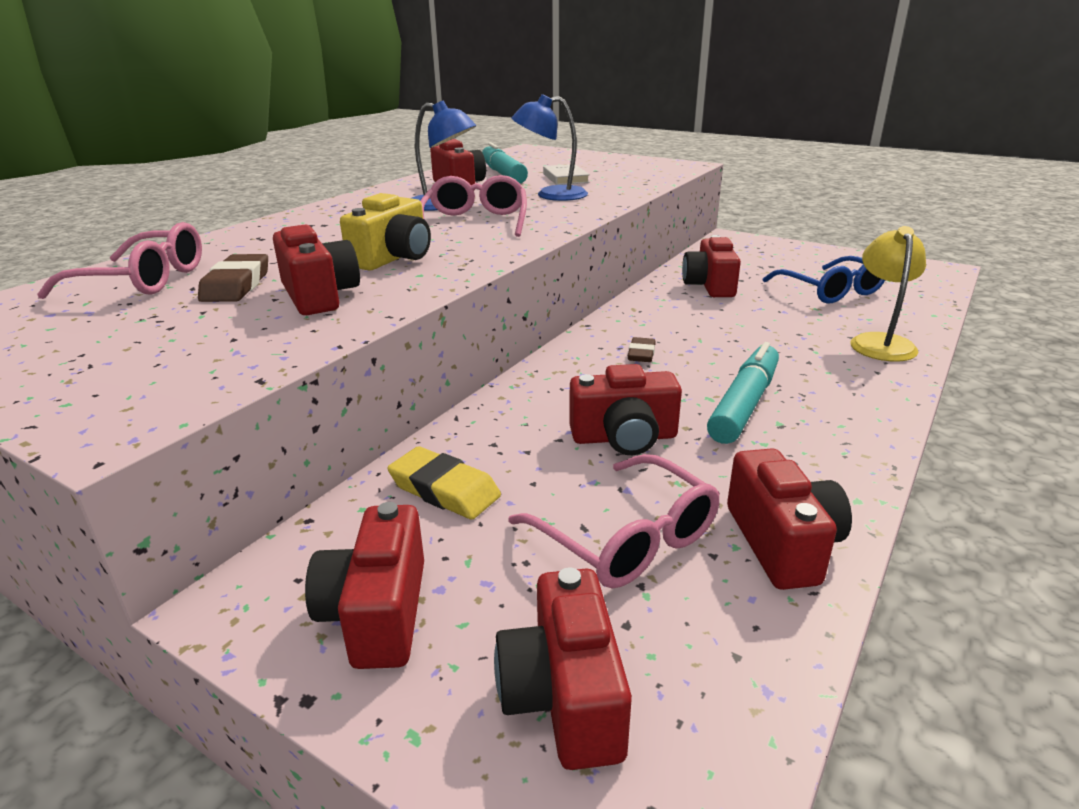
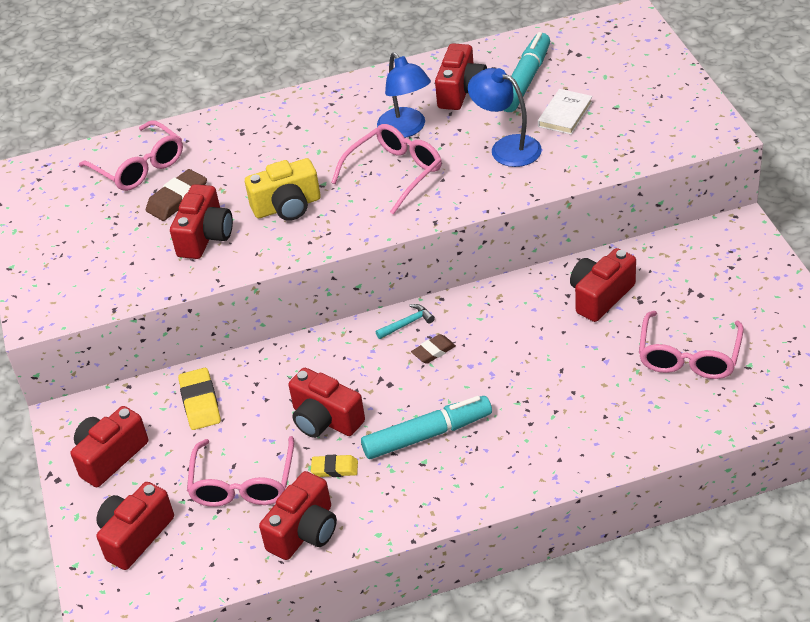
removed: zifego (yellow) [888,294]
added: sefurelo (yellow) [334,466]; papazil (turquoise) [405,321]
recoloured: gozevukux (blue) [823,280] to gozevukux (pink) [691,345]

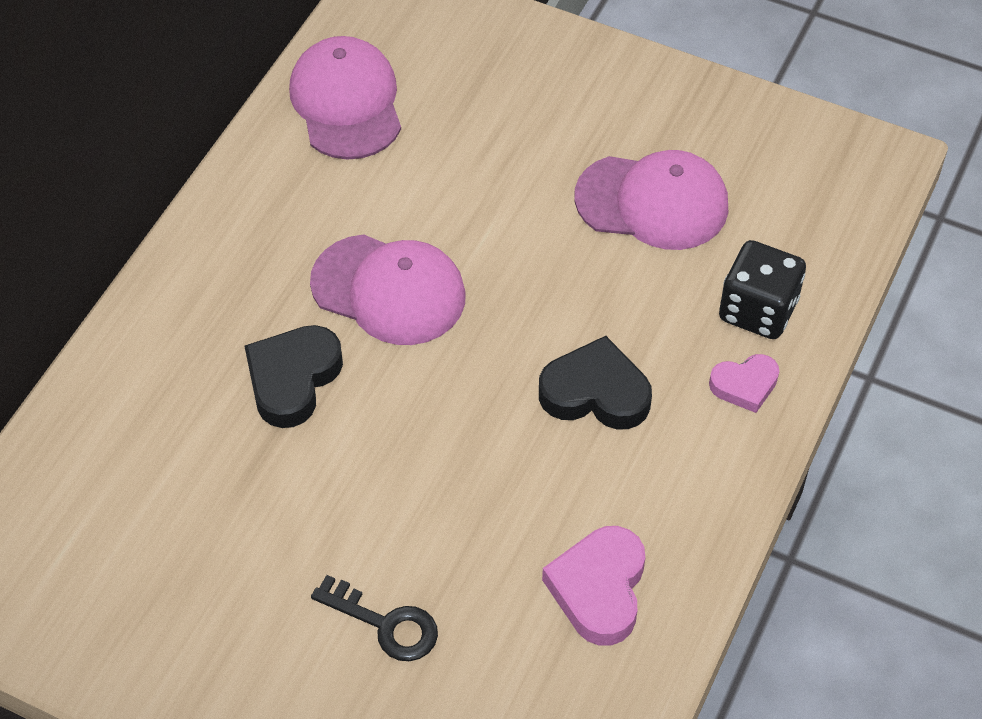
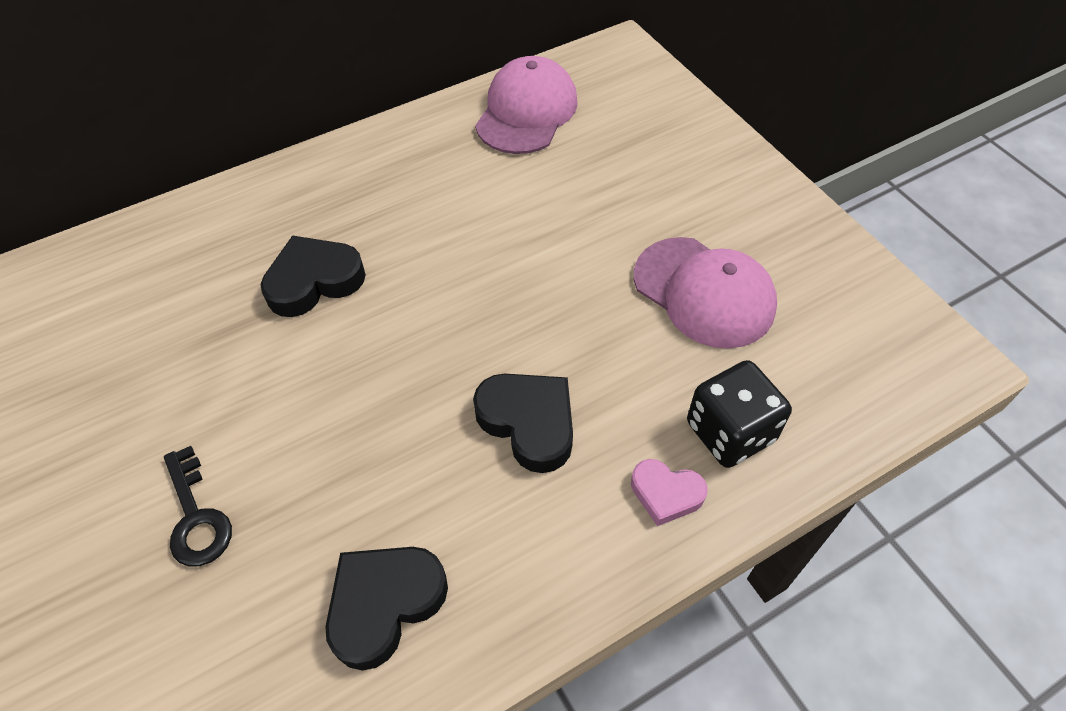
removed: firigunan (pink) [388,289]
recoloured: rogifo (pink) [593,586] to rogifo (black) [386,609]

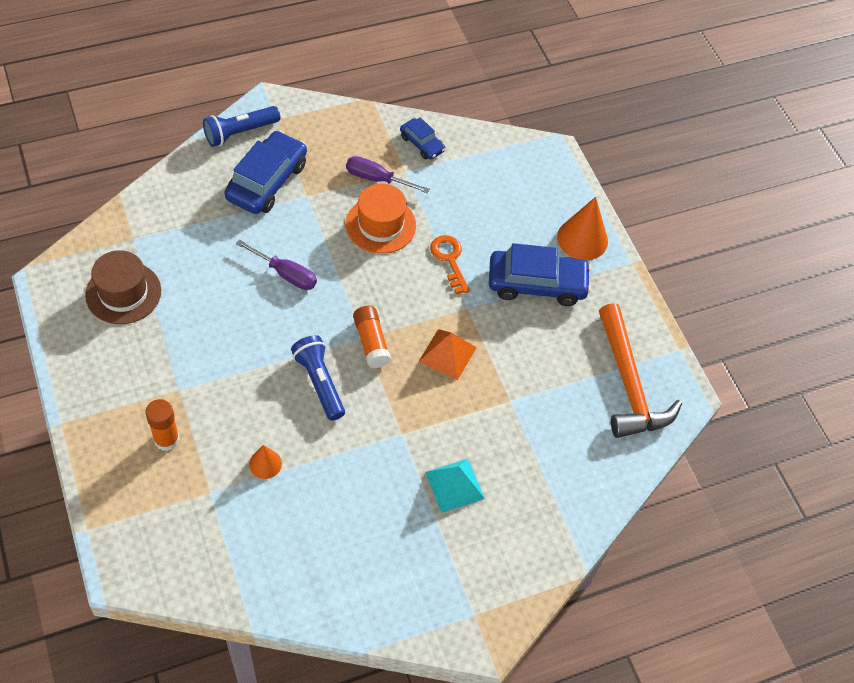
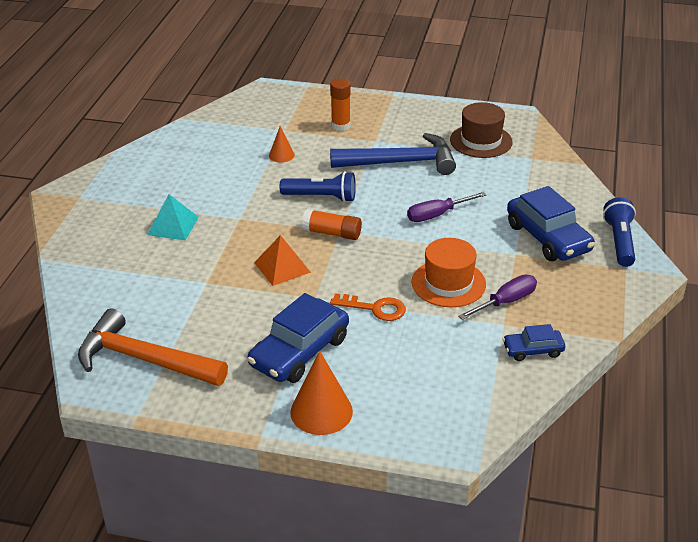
added: papazil (blue) [393,154]

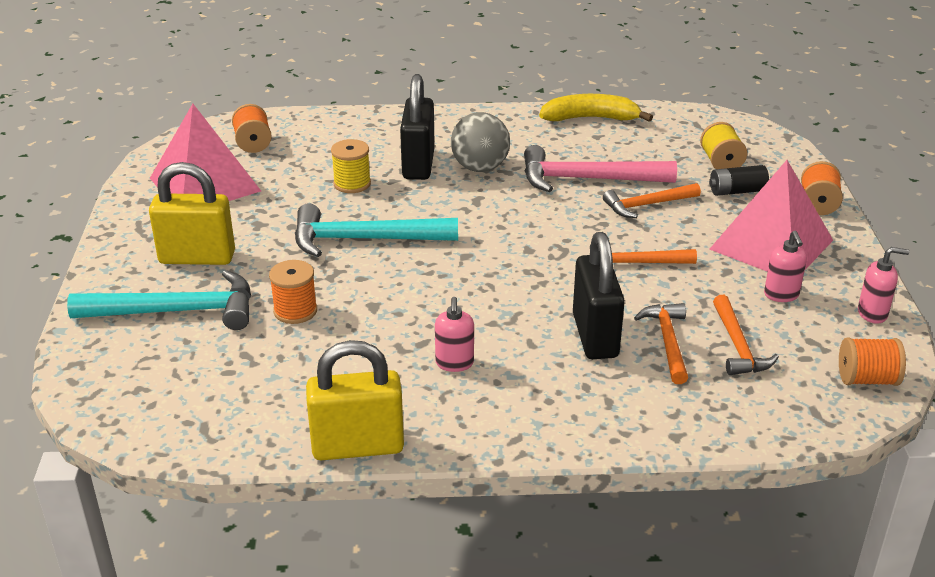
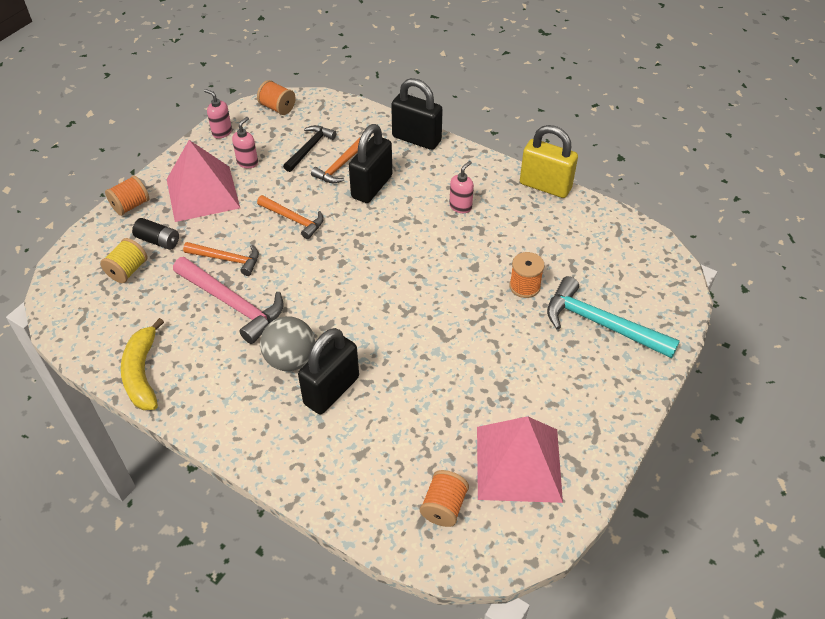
removed: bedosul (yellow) [192,213]; papazil (turquoise) [376,230]; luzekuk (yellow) [351,166]
added: bedosul (black) [417,114]
recoloured: papazil (orange) [746,335] to papazil (black) [309,148]
turned: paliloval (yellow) [596,108] = [142,364] 45 degrees clockwise

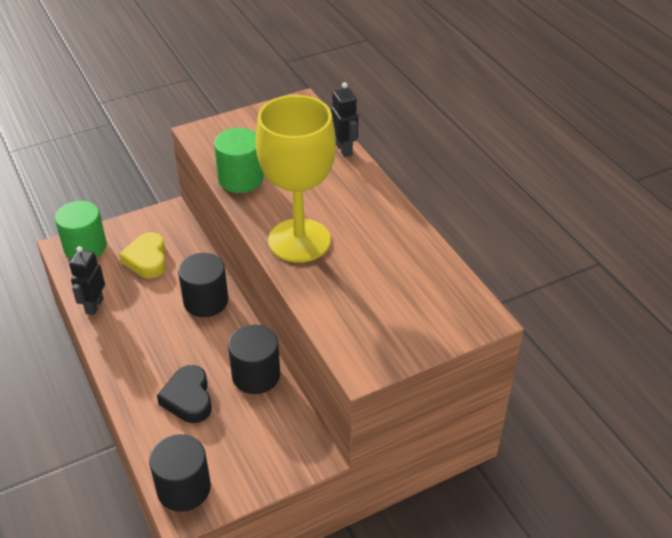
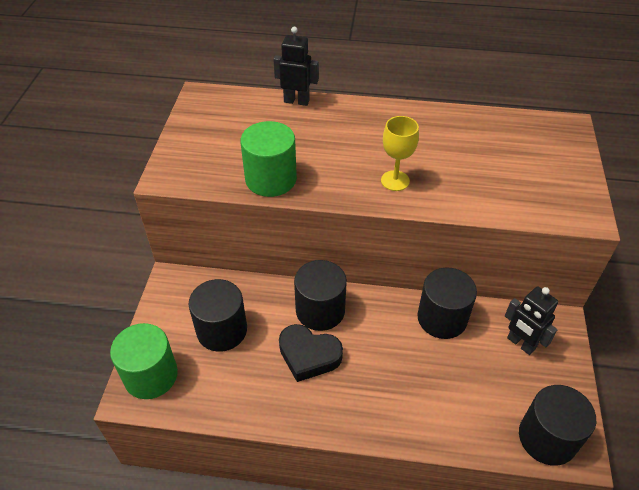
moved: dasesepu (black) [87,280] to [531,320]; rogifo (black) [184,394] to [311,353]
replaced: rogifo (yellow) [142,255] to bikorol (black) [217,315]
resized: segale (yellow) [296,179] = [400,153] x0.43

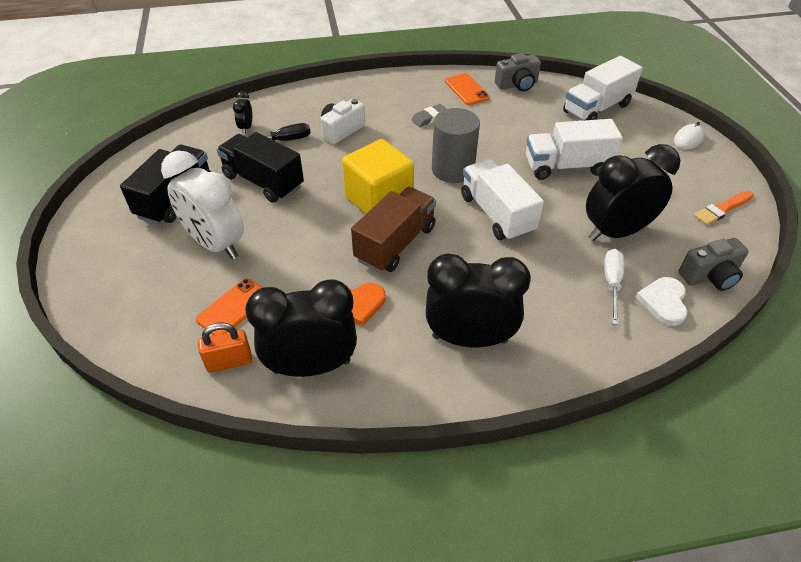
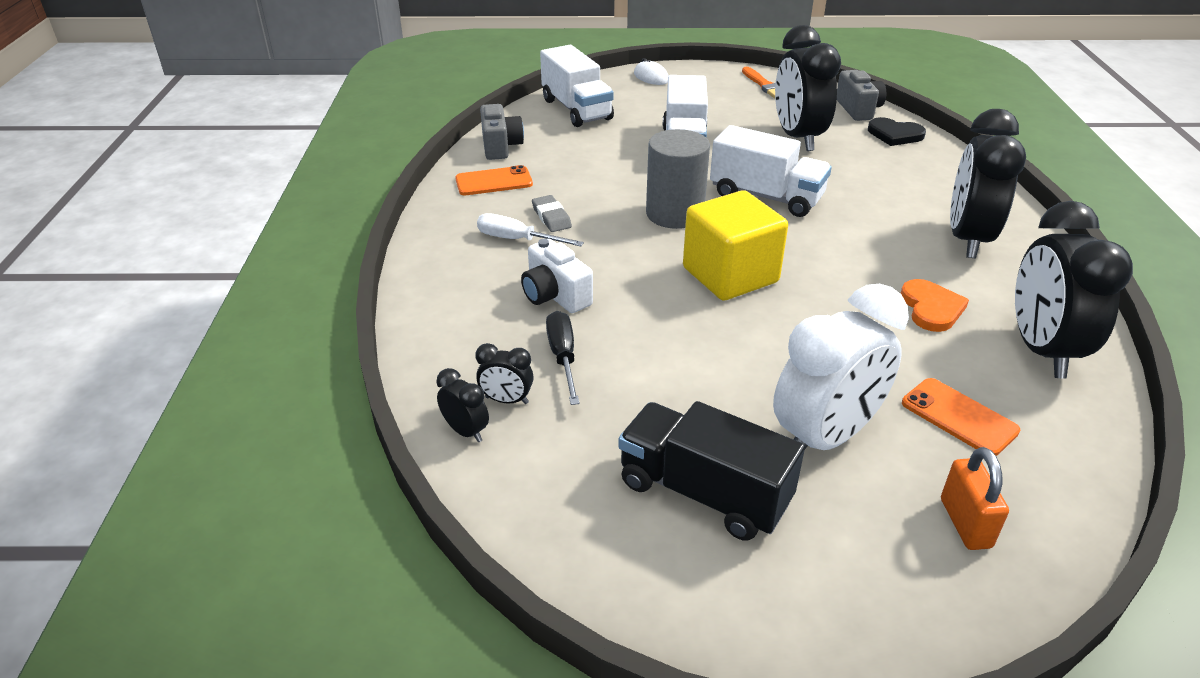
removed: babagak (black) [260,167]; babagak (brown) [393,229]
added: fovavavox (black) [462,405]
moved: bedosul (orange) [225,347] to [975,498]; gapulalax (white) [614,287] to [530,229]
recoloured: rogifo (white) [662,301] to rogifo (black) [897,131]
turned: babagak (white) [502,200] = [771,171] 135 degrees counterclockwise

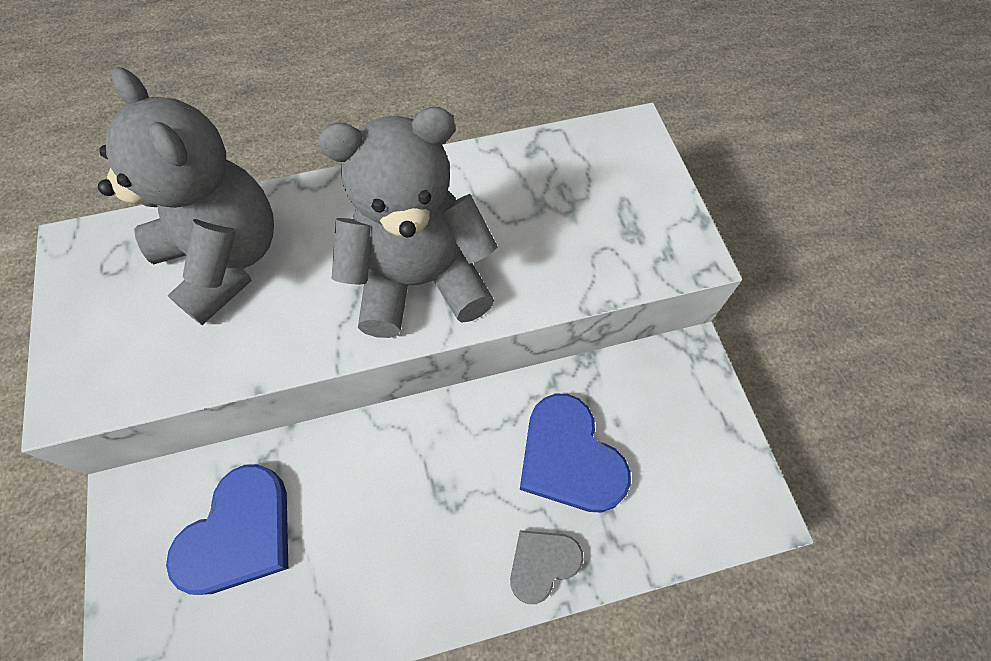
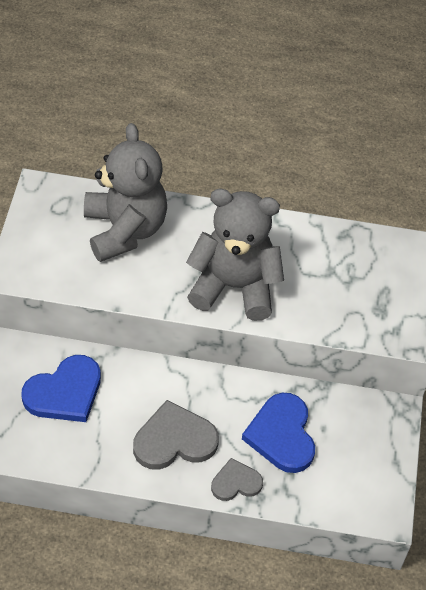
added: rogifo (grey) [176,435]

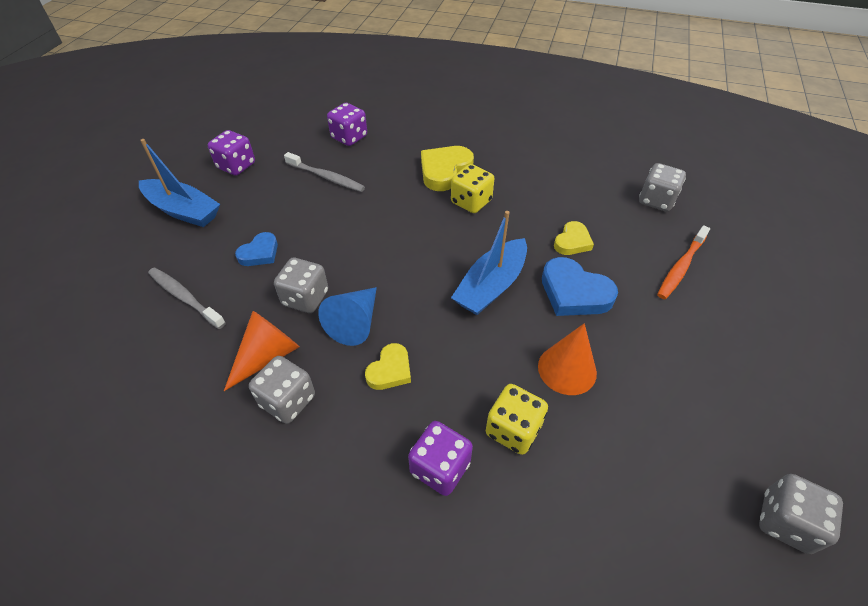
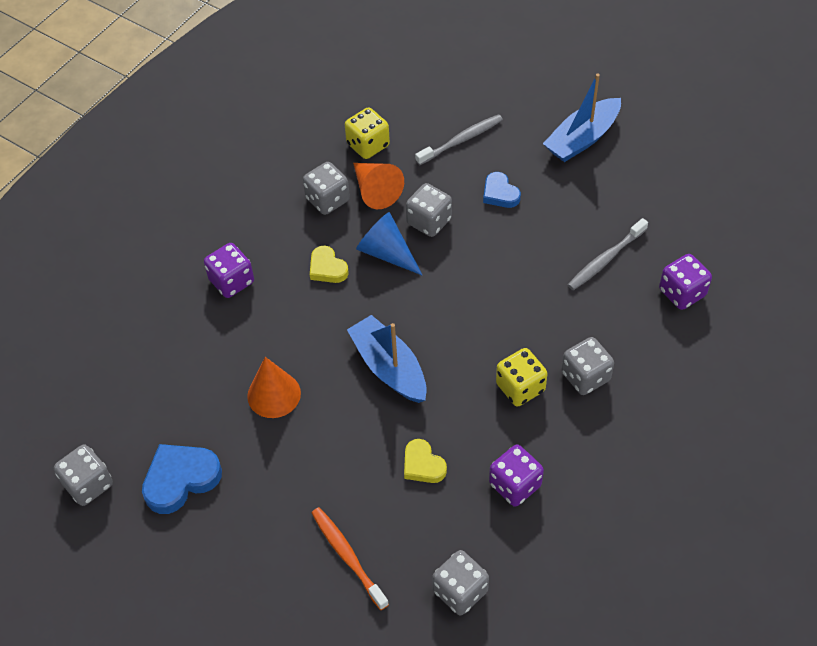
moved: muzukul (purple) [231,153] to [516,476]; muzukul (yellow) [517,419] to [367,133]; rogifo (blue) [580,286] to [182,479]
replaced: rogifo (yellow) [447,168] to muzukul (grey) [587,366]

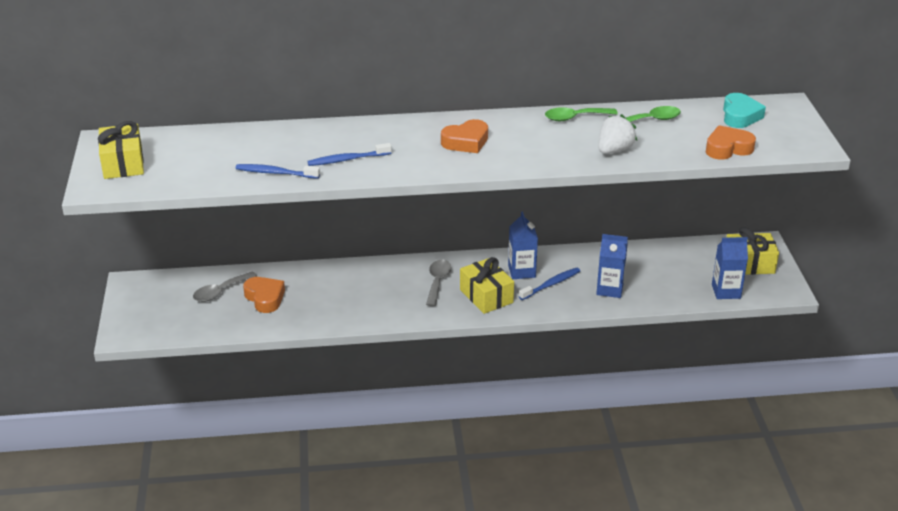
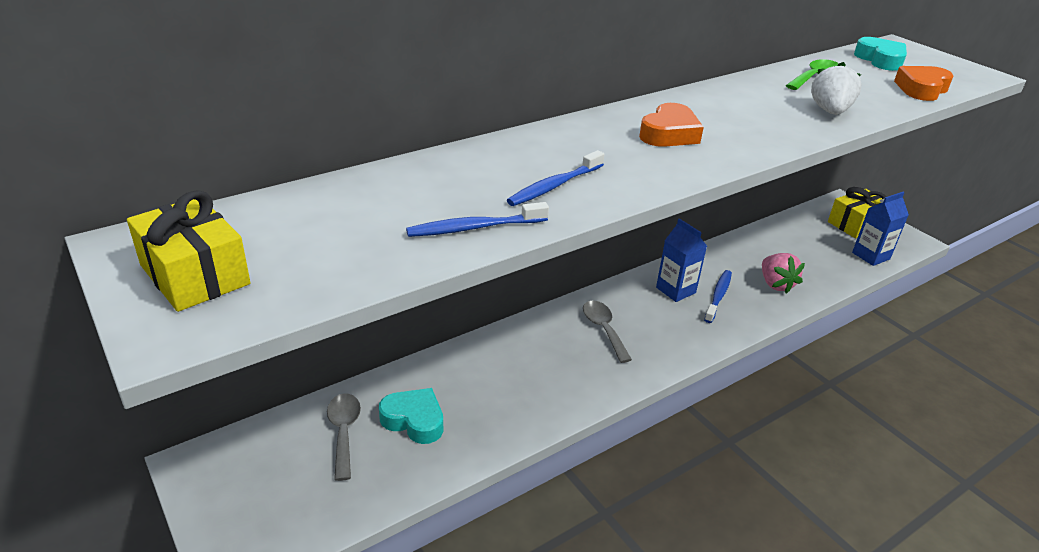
removed: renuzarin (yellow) [487,285]; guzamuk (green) [581,114]
replaced: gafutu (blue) [612,266] to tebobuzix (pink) [783,273]
recoloured: rogifo (orange) [264,295] to rogifo (turquoise) [411,416]
turned: guzamuk (grey) [225,286] = [344,437] 150 degrees clockwise

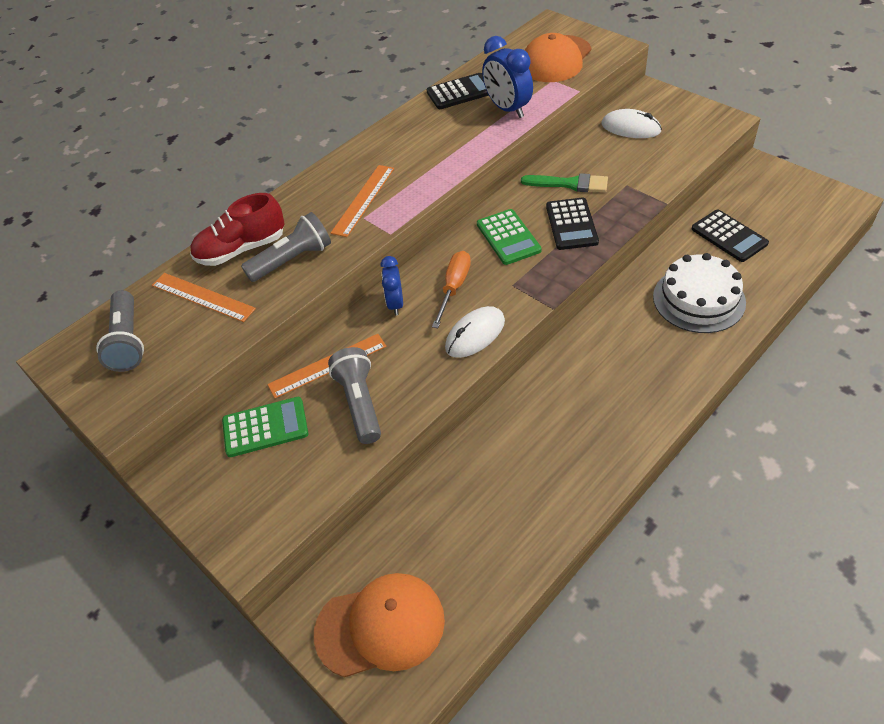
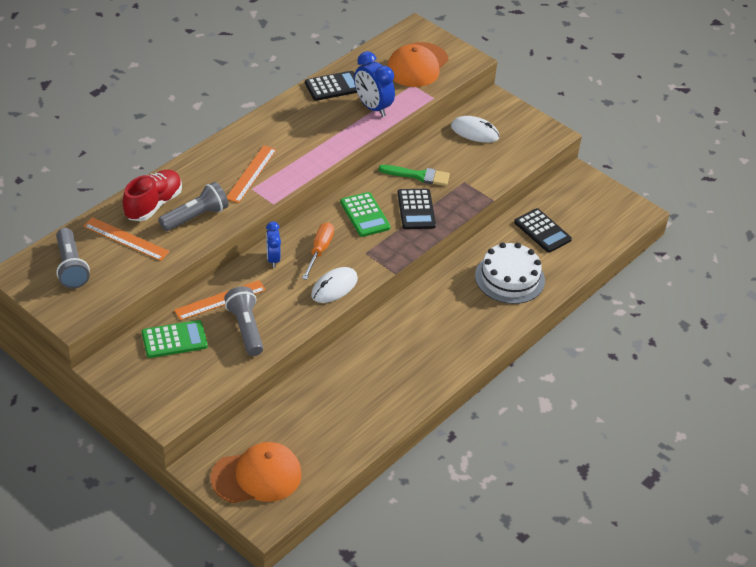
turned: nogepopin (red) [237,229] = [152,195] 150 degrees clockwise

